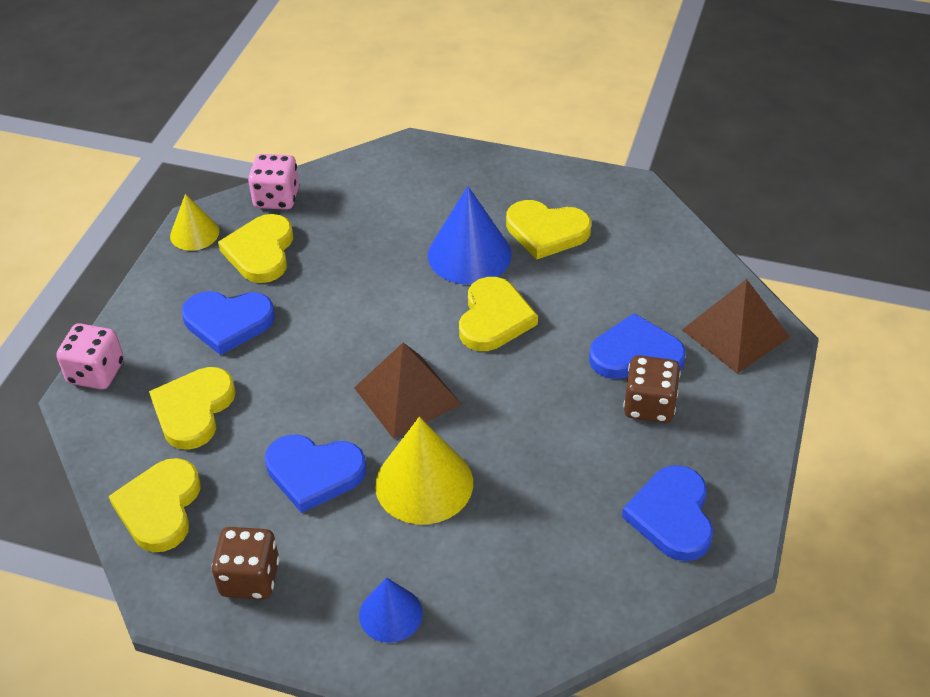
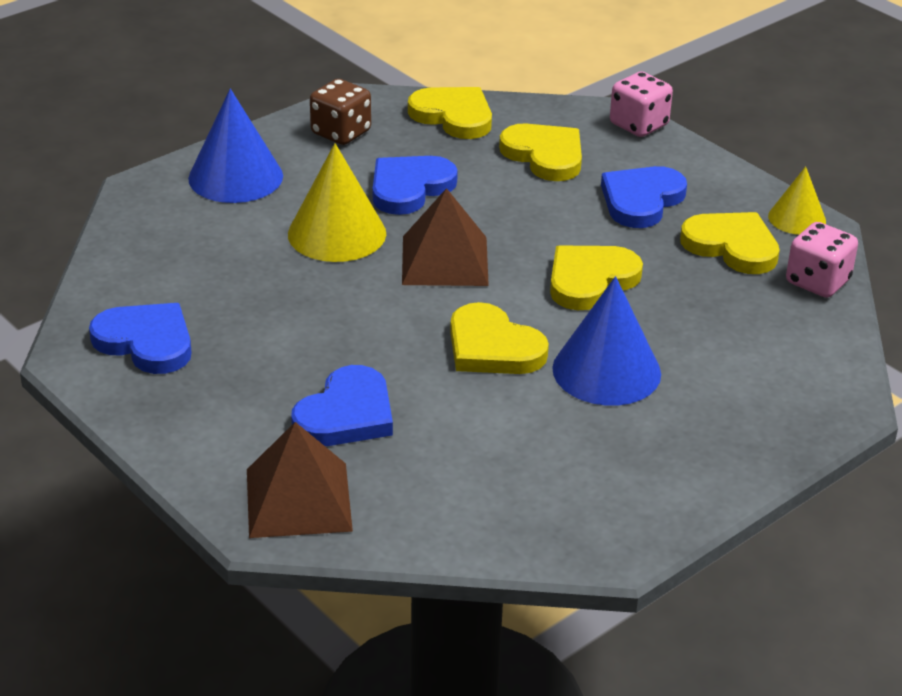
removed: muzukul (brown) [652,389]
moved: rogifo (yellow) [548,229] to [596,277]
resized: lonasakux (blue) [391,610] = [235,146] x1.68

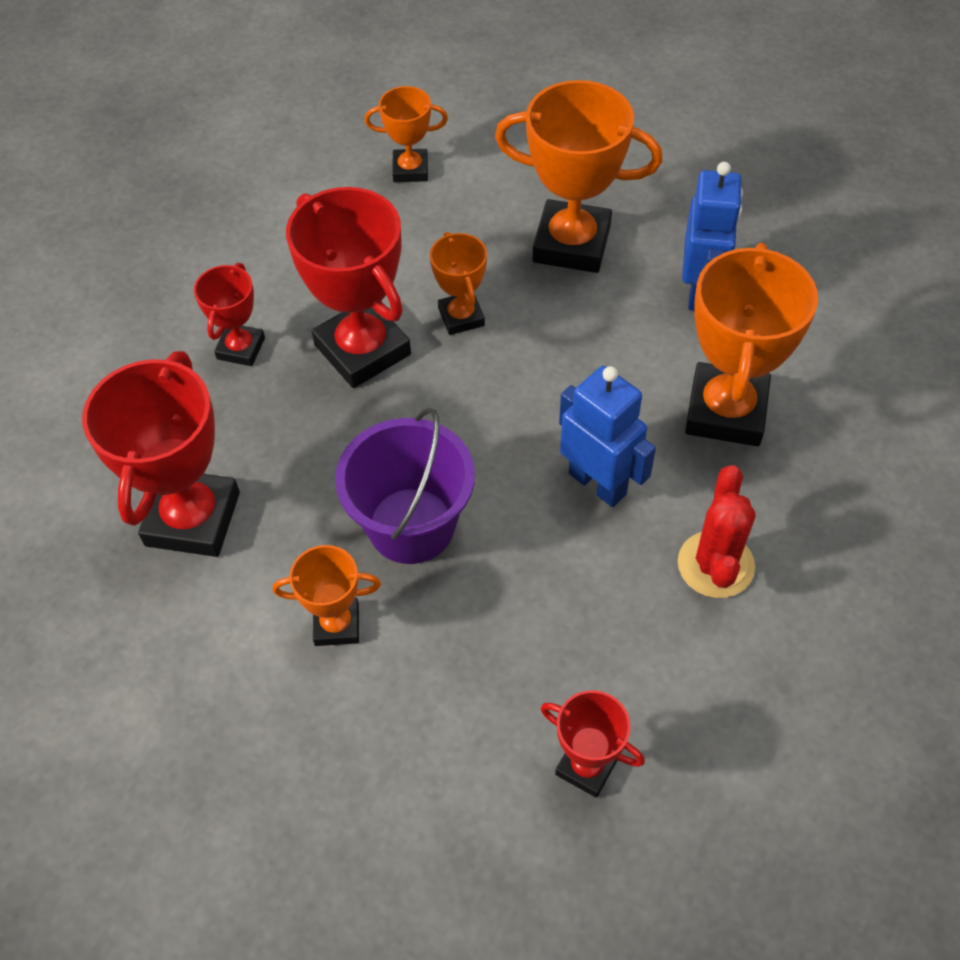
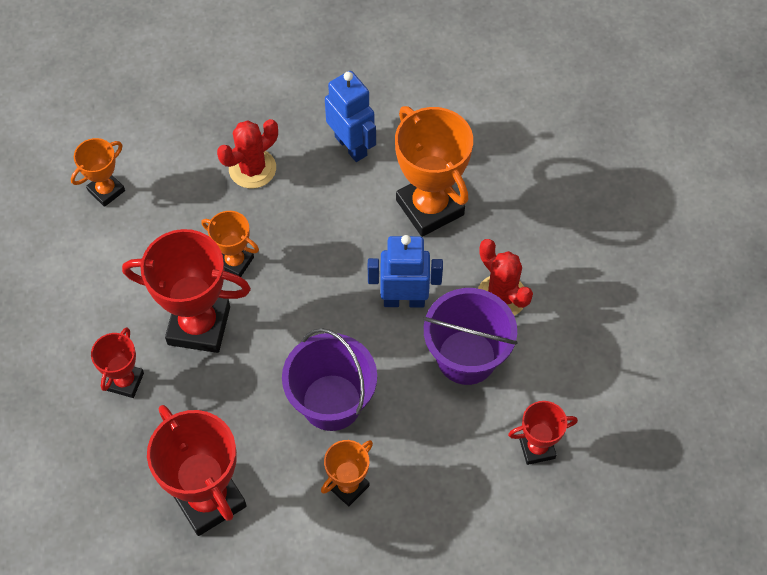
added: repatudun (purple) [470,336]
replaced: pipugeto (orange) [579,176] to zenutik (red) [247,154]
turned: pipugeto (red) [229,314] = [117,362] 45 degrees clockwise

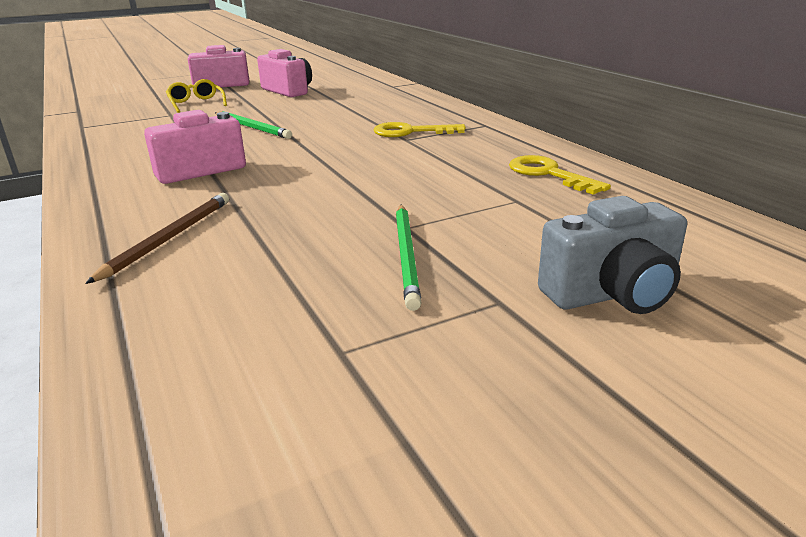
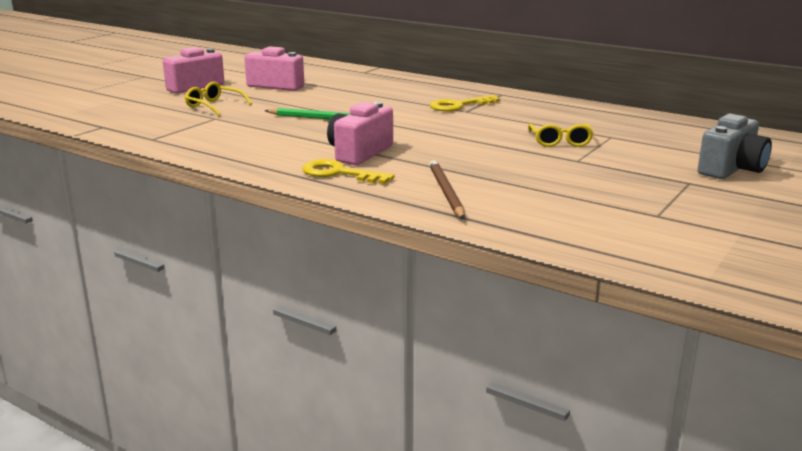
removed: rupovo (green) [408,258]
added: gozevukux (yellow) [561,135]
moved: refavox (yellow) [560,175] to [348,171]

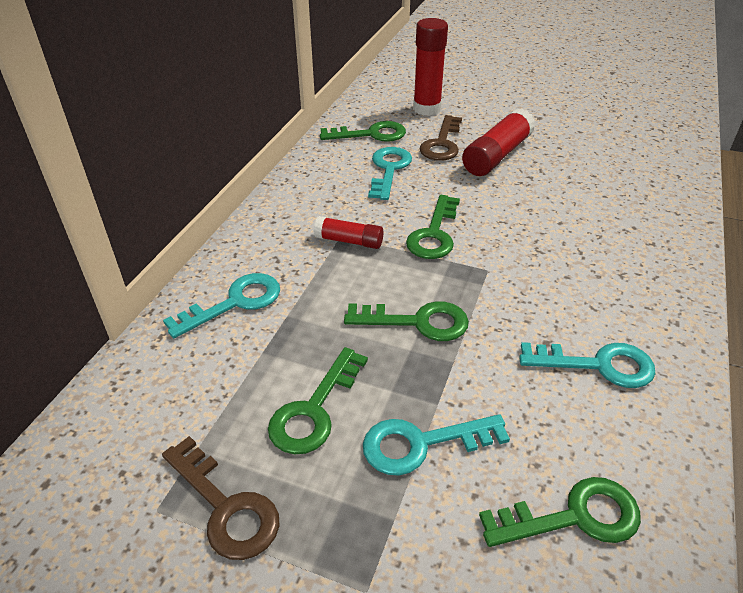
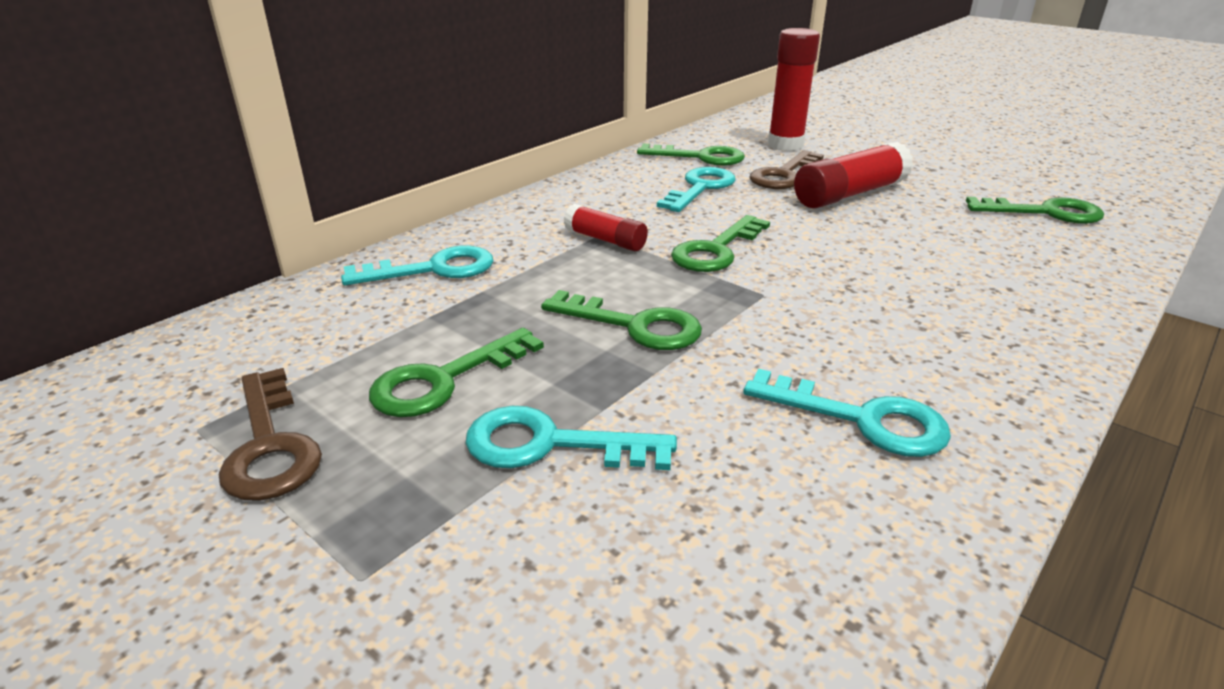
moved: refavox (green) [560,512] to [1035,210]

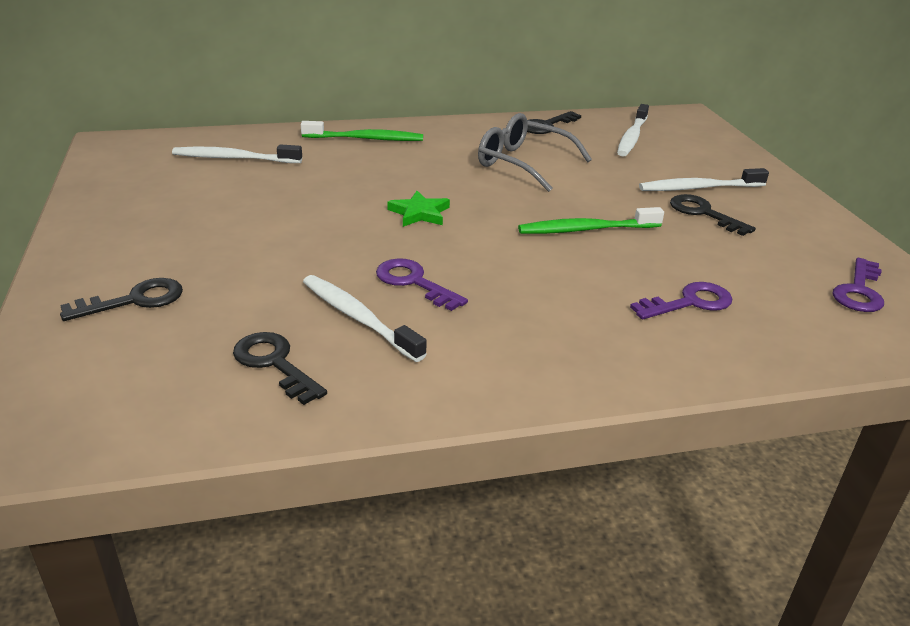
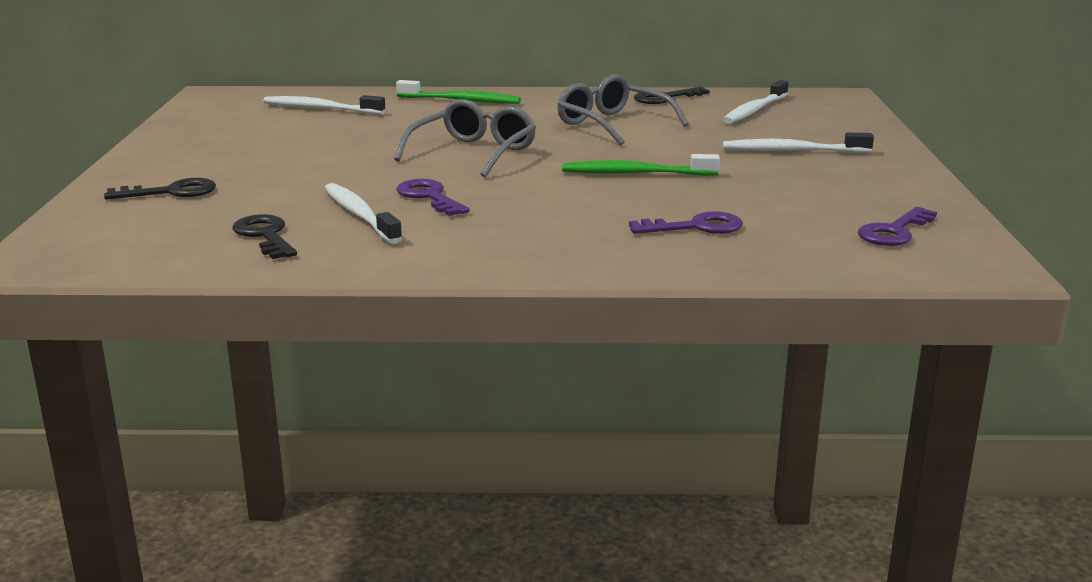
removed: refavox (black) [713,215]
replaced: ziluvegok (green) [418,209] to gozevukux (grey) [465,138]

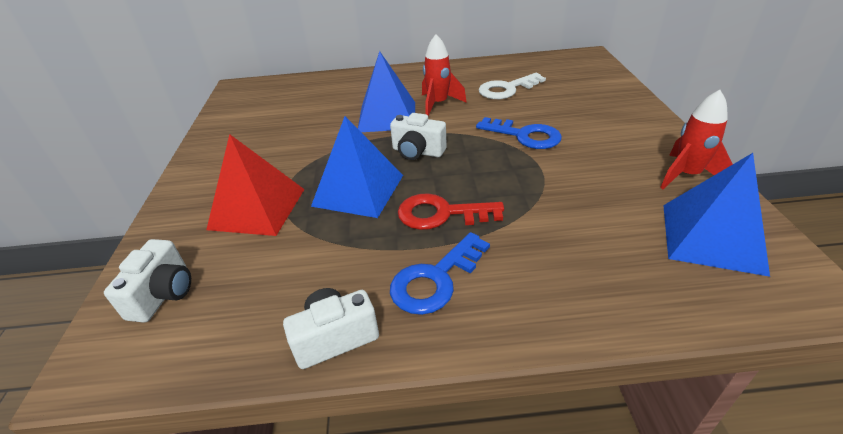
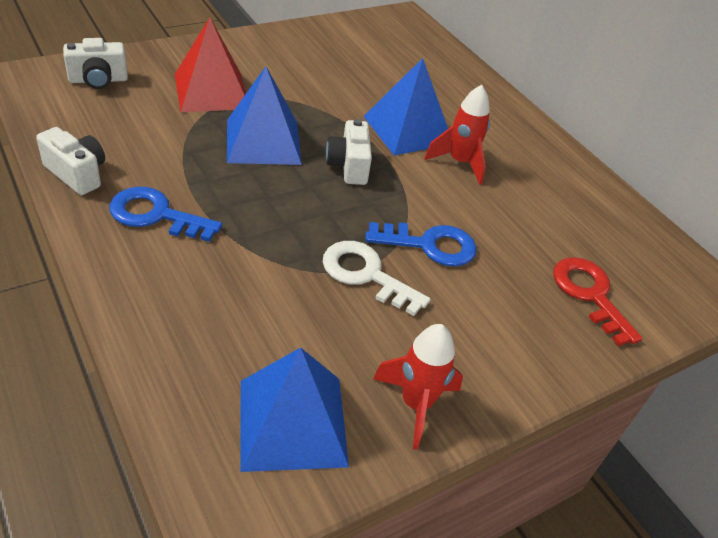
moved: refavox (red) [451,211] to [597,301]; refavox (white) [512,86] to [377,278]
turned: refavox (blue) [519,133] = [421,244] 90 degrees counterclockwise

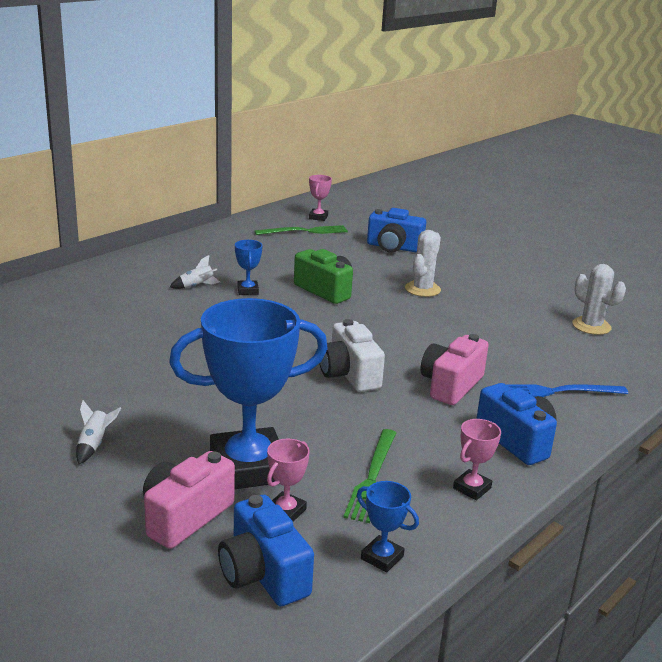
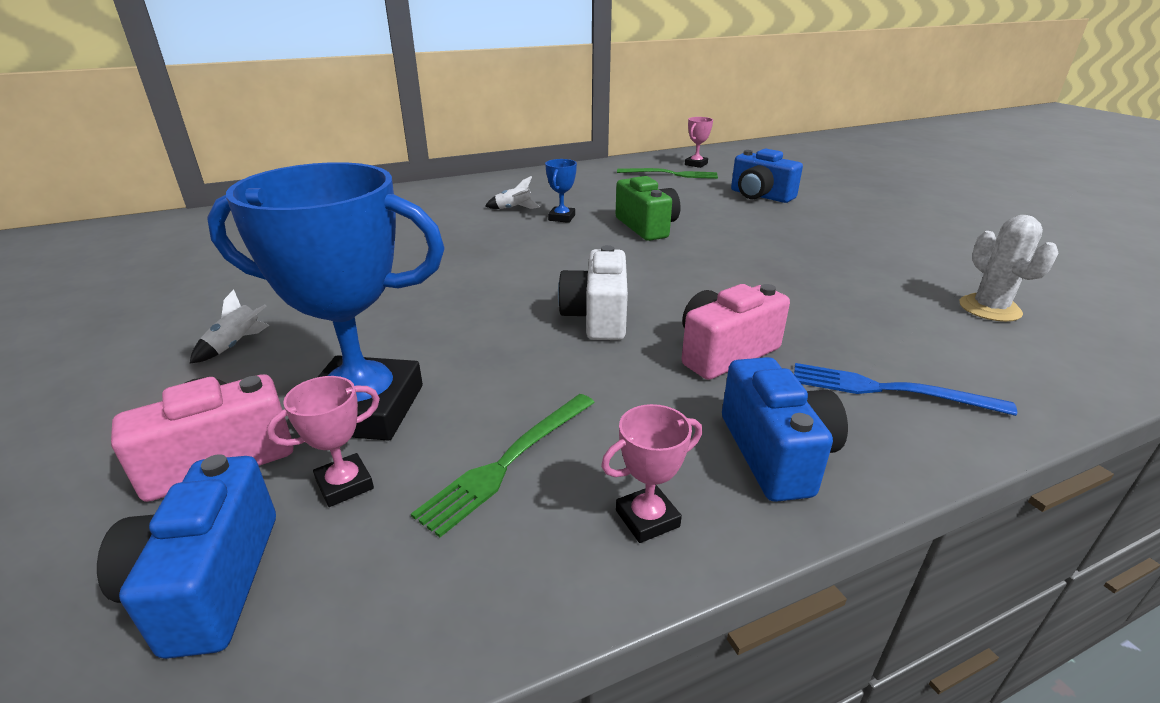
removed: pipugeto (blue) [388,527]; zenutik (white) [423,263]

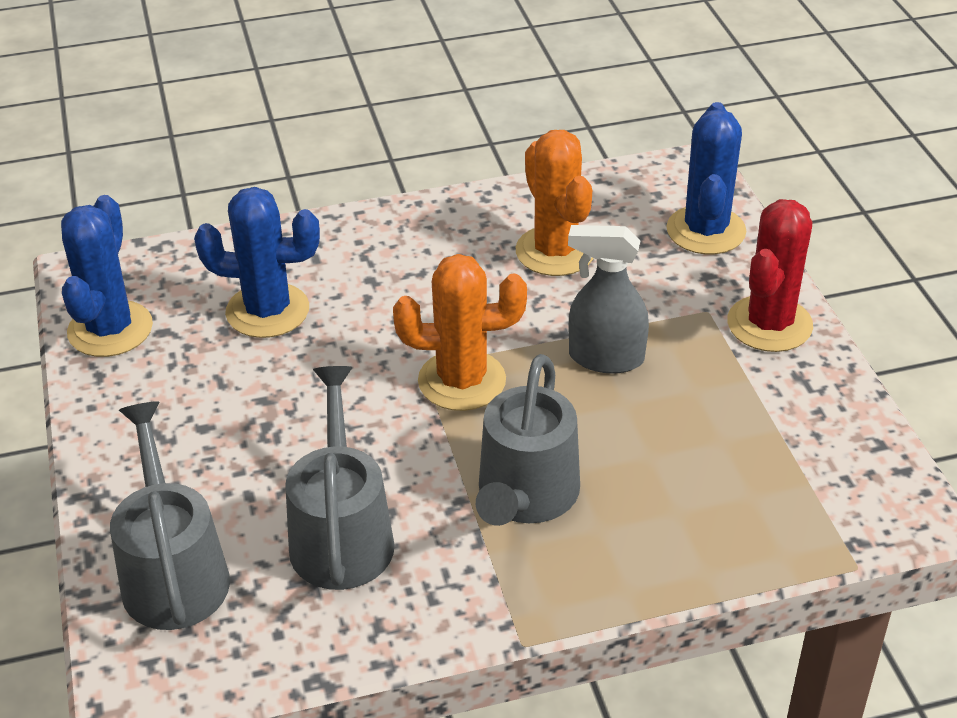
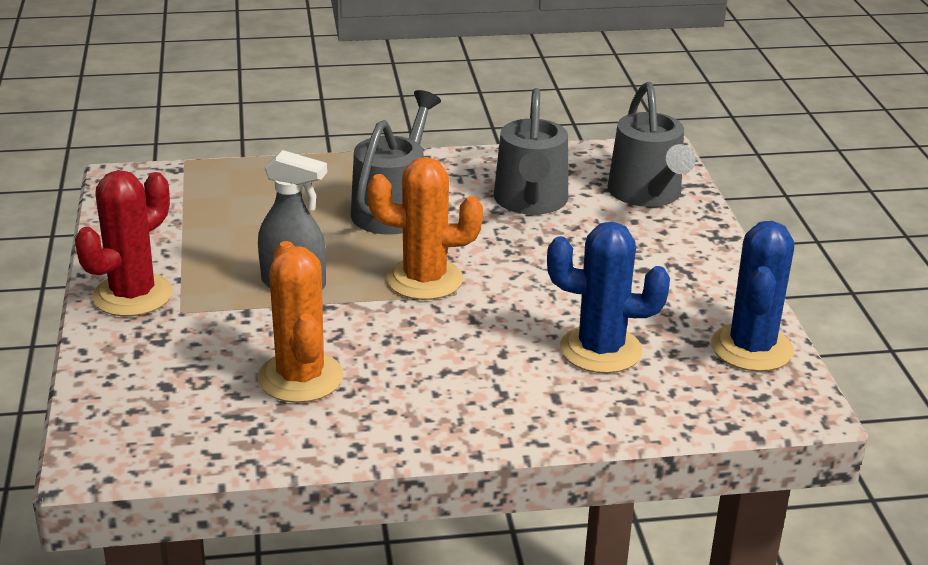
removed: zenutik (blue) [706,178]

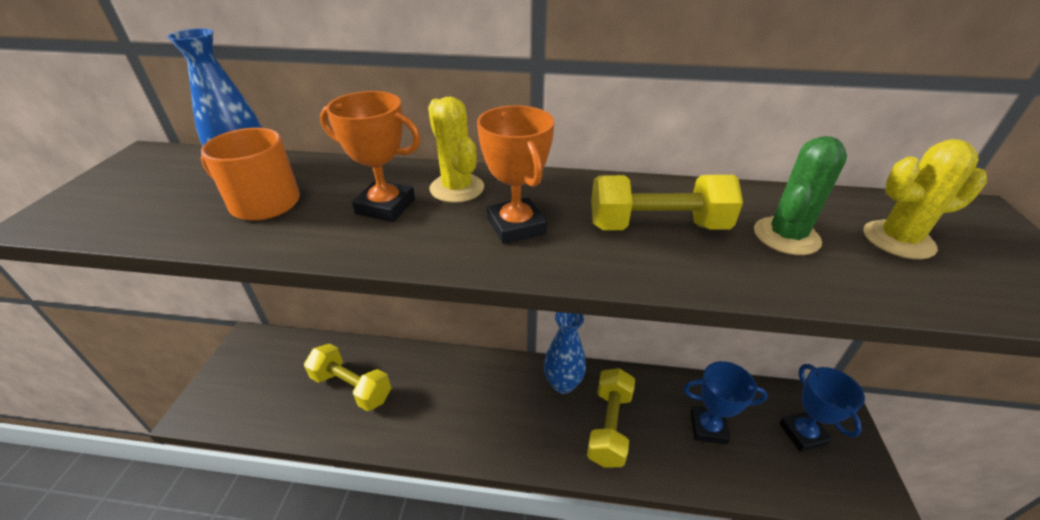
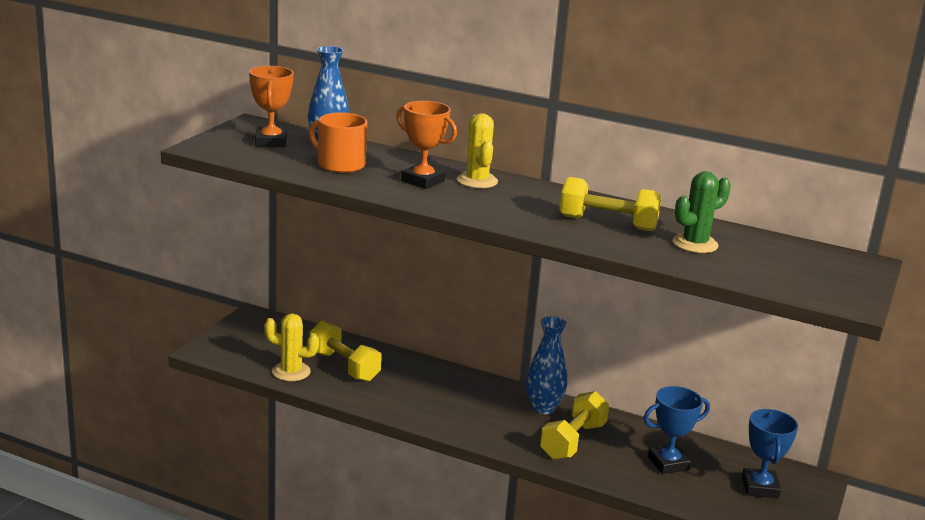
moved: pipugeto (orange) [516,174] to [271,106]; zenutik (yellow) [925,199] to [291,347]
turned: pipugeto (blue) [725,402] = [677,430] 45 degrees counterclockwise

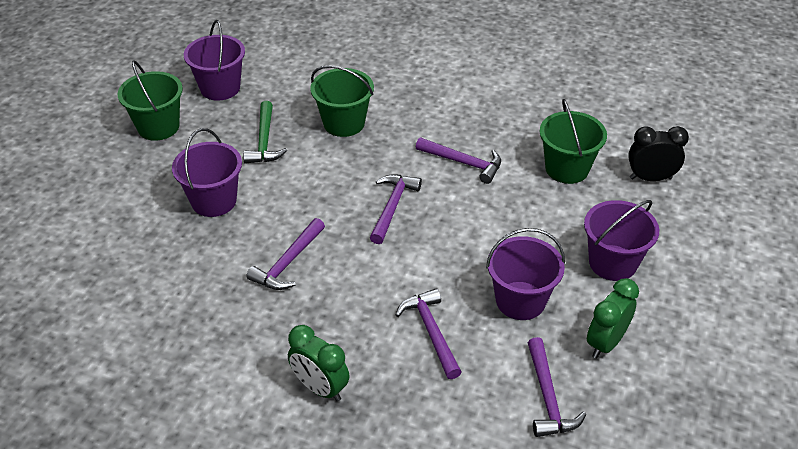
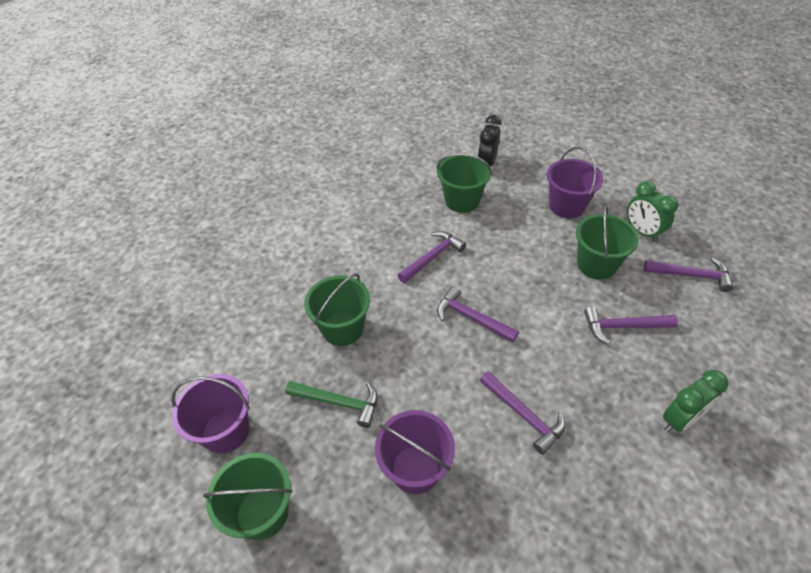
recoloured: repatudun (purple) [525,274] to repatudun (green) [607,241]

